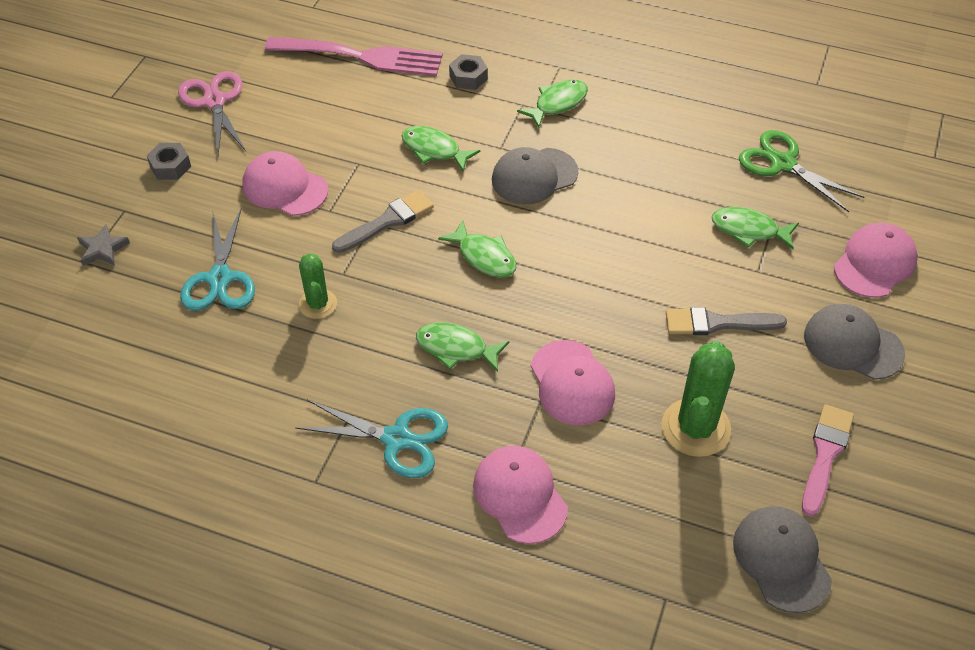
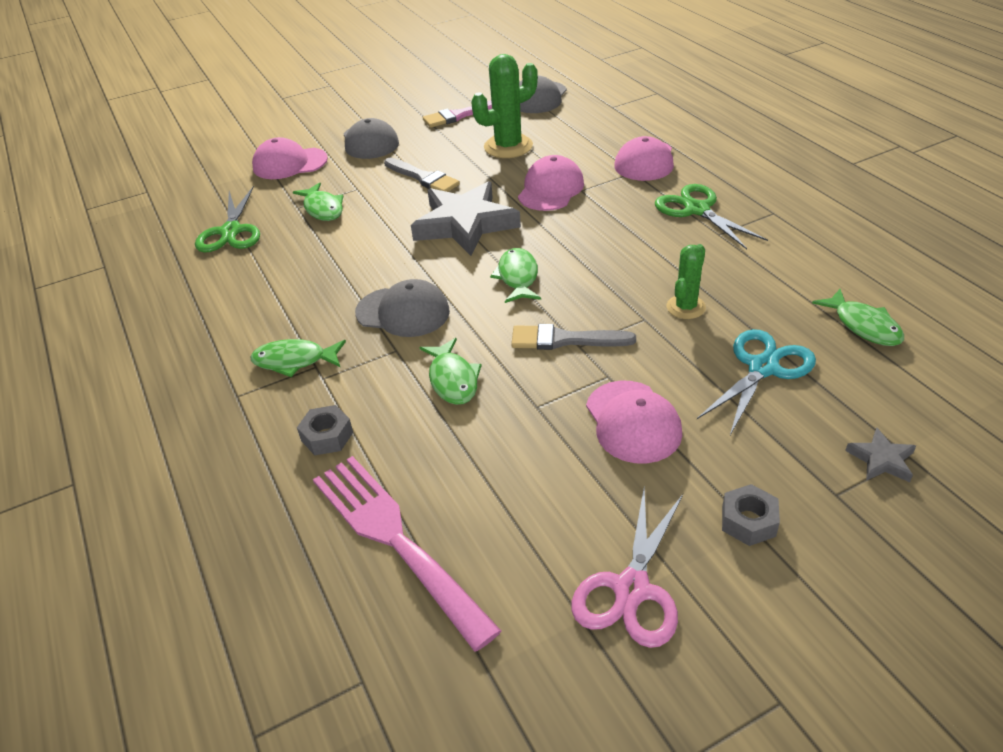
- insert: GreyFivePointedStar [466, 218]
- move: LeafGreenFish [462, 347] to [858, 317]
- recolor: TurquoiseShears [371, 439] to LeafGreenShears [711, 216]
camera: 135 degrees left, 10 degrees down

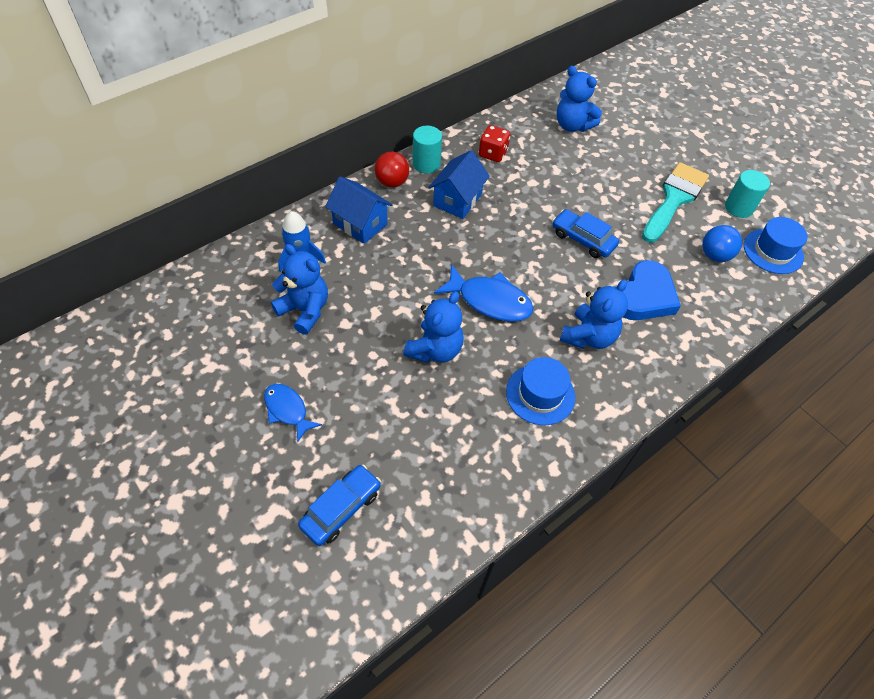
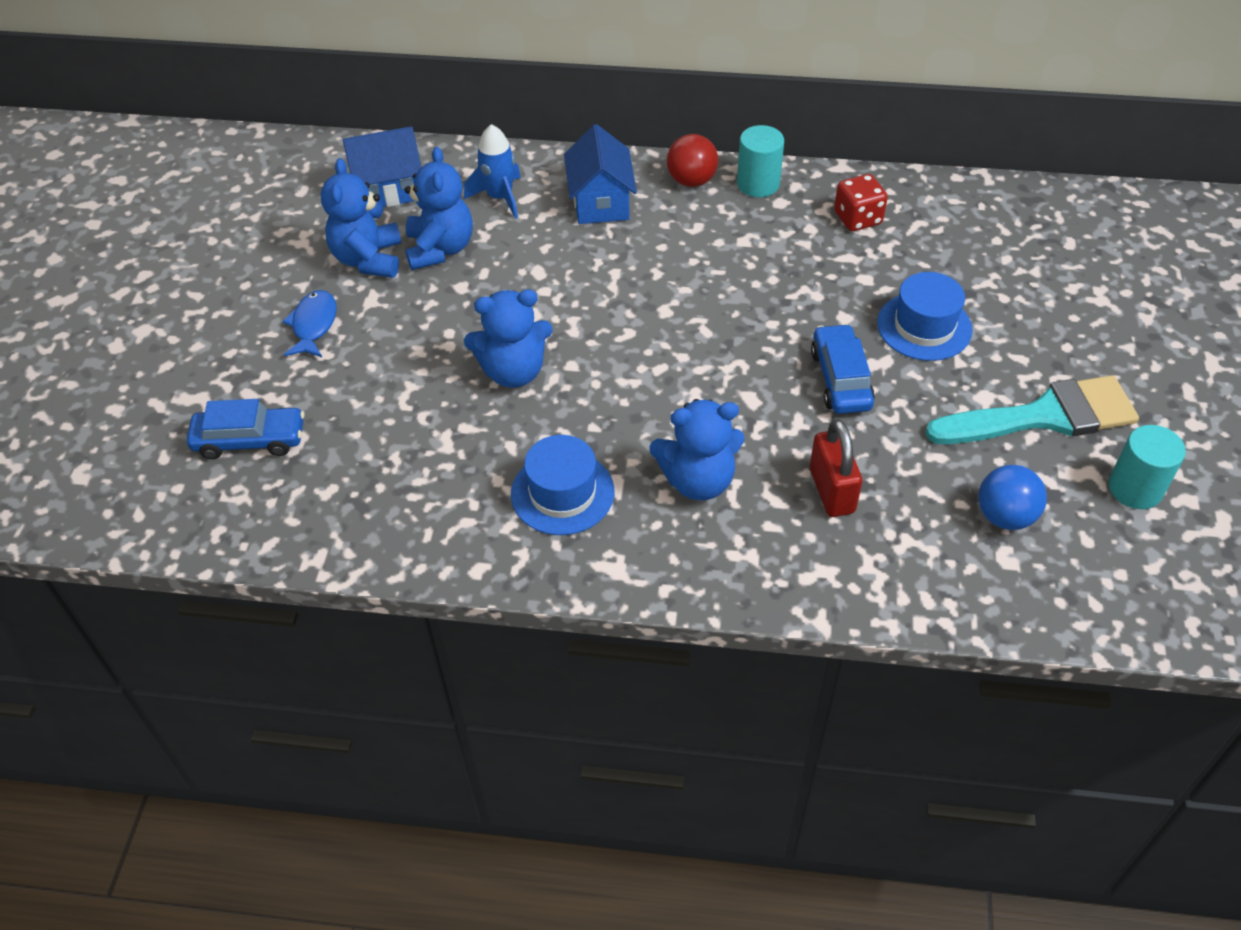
- delete: CobaltFish [484, 293]
- move: CobaltCottage [459, 184] to [382, 166]
- move: CobaltTeddy [579, 99] to [361, 218]
- move: CobaltHat [776, 245] to [925, 316]
- replace: CobaltHeart [652, 290] to CrimsonLock [836, 468]
camera: 50 degrees right, 5 degrees down

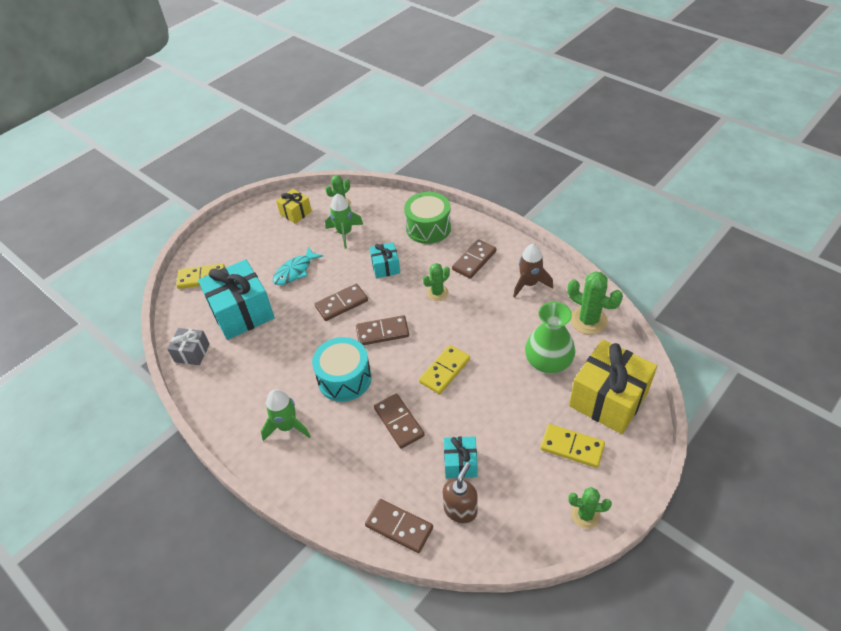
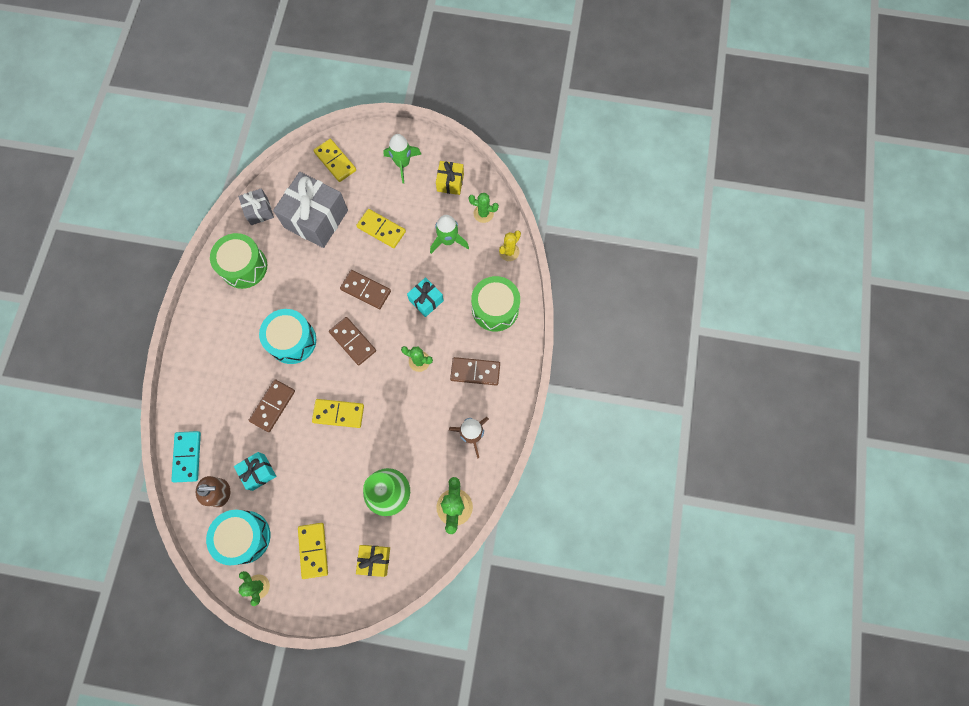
- insert: TurquoiseToyDrum [238, 537]
- insert: LeafGreenToyDrum [238, 261]
- insert: BrightYellowPricklyPlant [510, 246]
- move: LeafGreenSpaceship [286, 415] to [402, 158]
- replace: TurquoiseFish [298, 266] to BrightYellowDominoTile [381, 228]
- recolor: TurquoisePresent [236, 299] to GreyPresent [310, 210]
- recolor: DarkBrownDominoTile [399, 526] to TurquoiseDominoTile [186, 457]
- resize: BrightYellowPresent [613, 386] = [373, 561] x0.51
camera: 55 degrees right, 25 degrees up

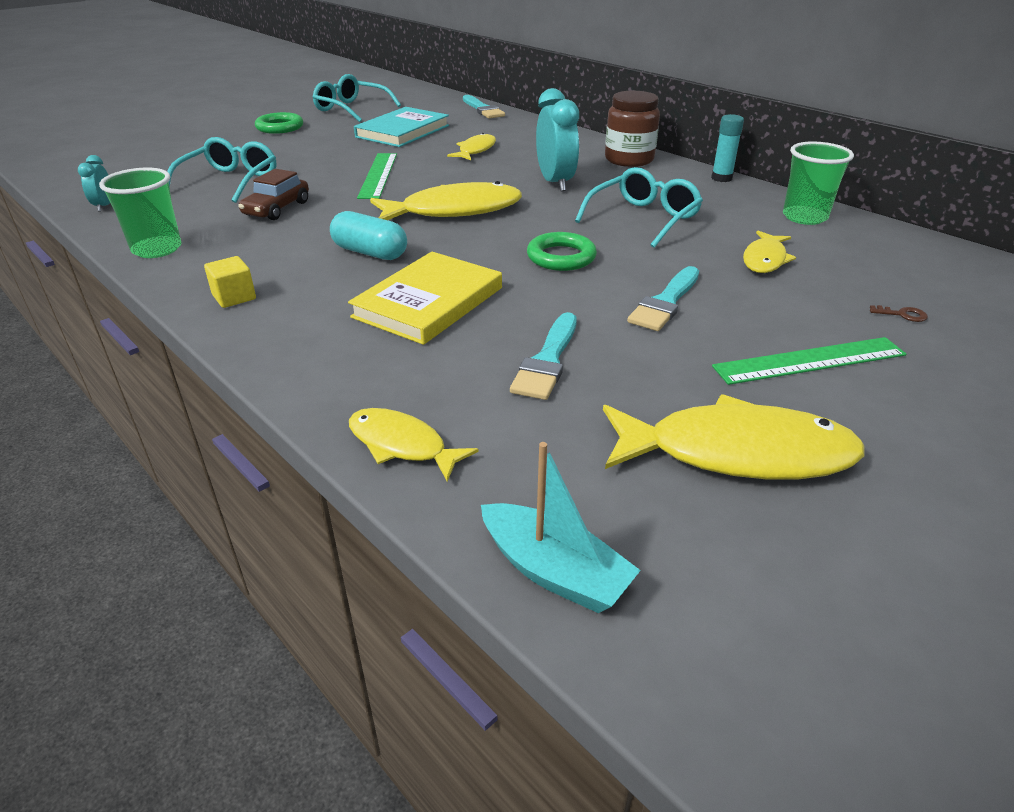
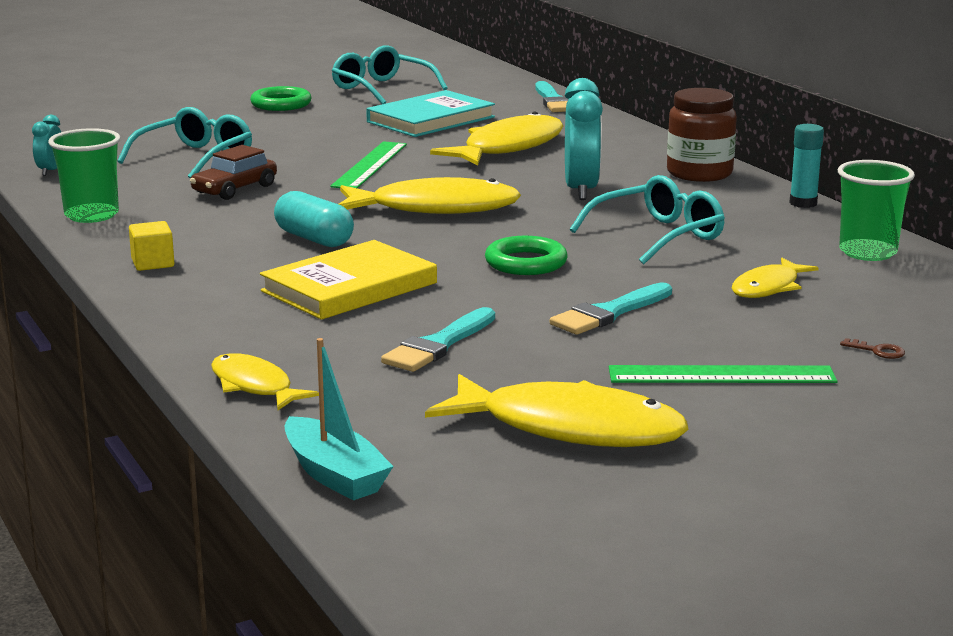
- resize: BrightYellowFish [471, 146] = [496, 138] x1.78
camera: 15 degrees right, 15 degrees down

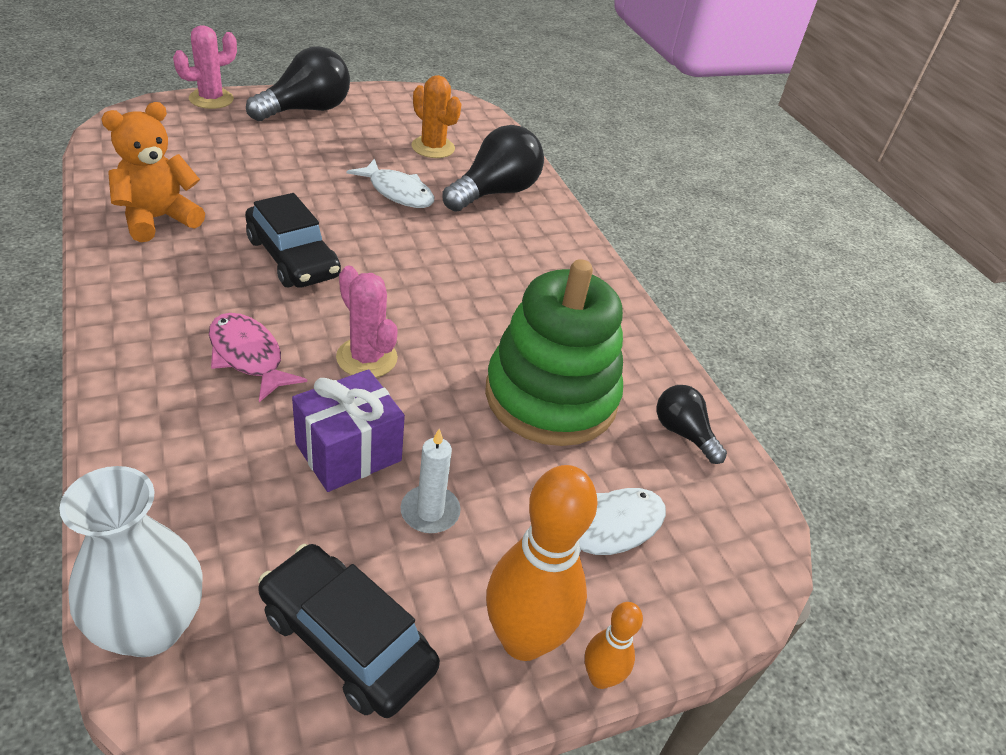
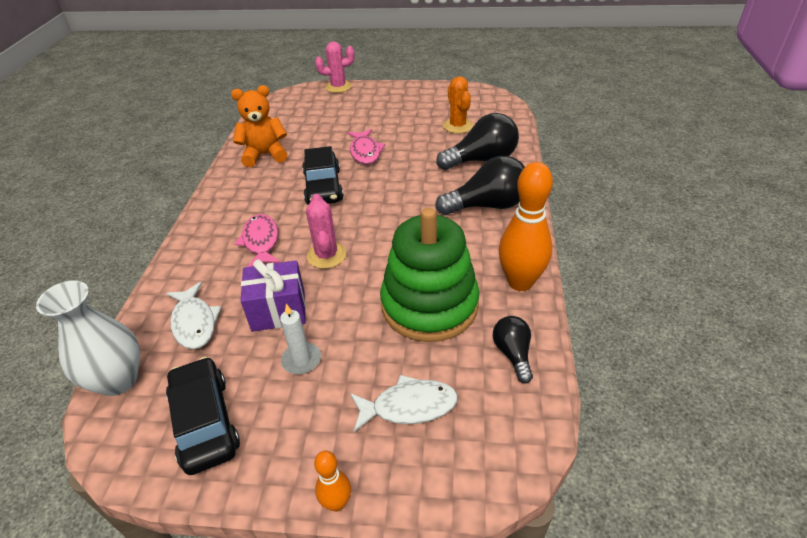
- insert: RosePinkFish [366, 147]
- move: EbonyLightbulb [298, 83] to [480, 185]
- move: PureWhiteFish [390, 183] to [194, 315]
- move: BrightOrangeTenpin [541, 563] to [526, 226]
camera: 35 degrees right, 0 degrees up

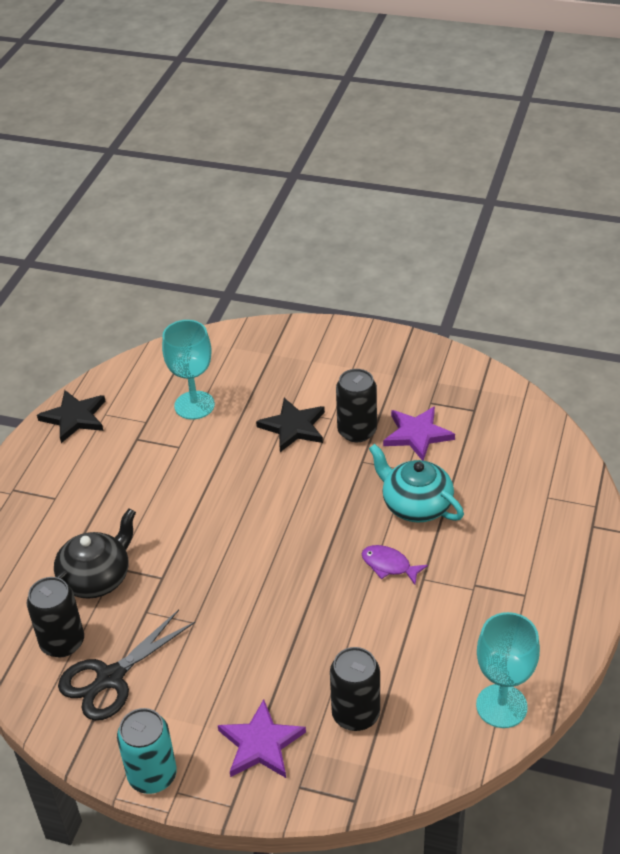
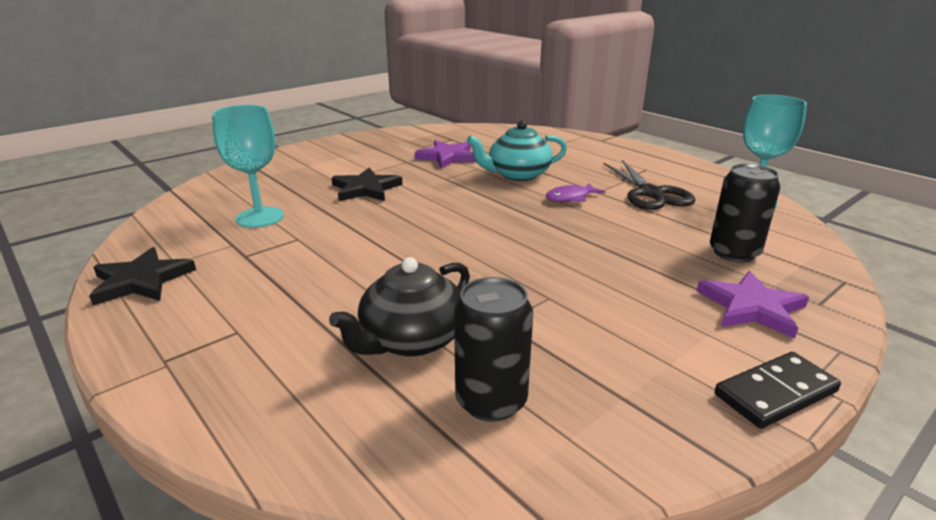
- delete: EbonyCan [356, 405]
- move: EbonyShears [126, 665] to [649, 185]
- replace: TurquoiseCan [147, 751] to EbonyDominoTile [778, 390]
- rotate: EbonyChinaTeapot [95, 553] = [399, 307] 120 degrees counterclockwise
camera: 60 degrees left, 15 degrees down

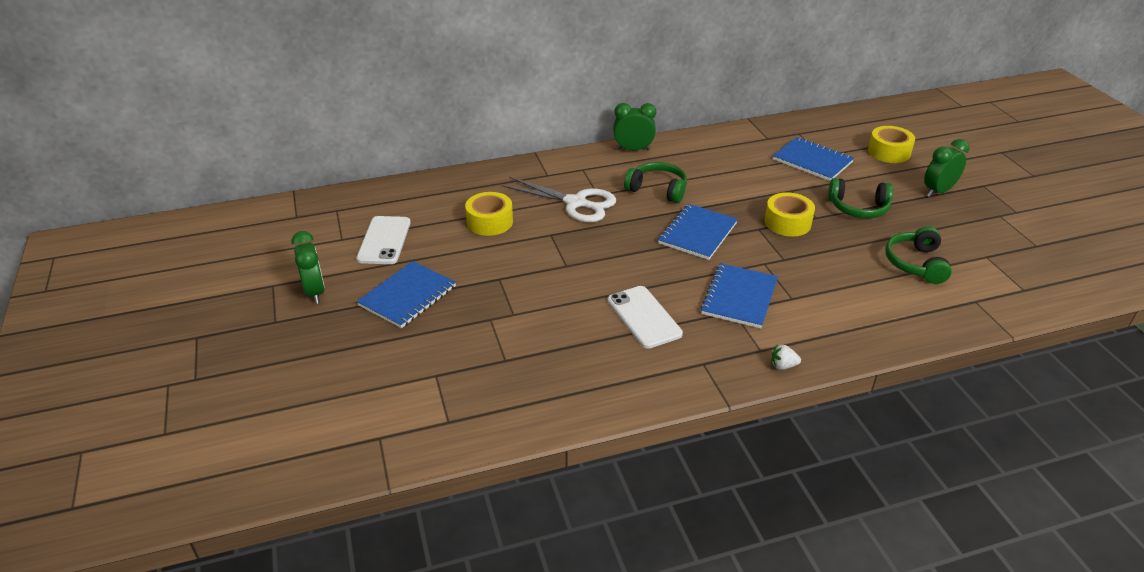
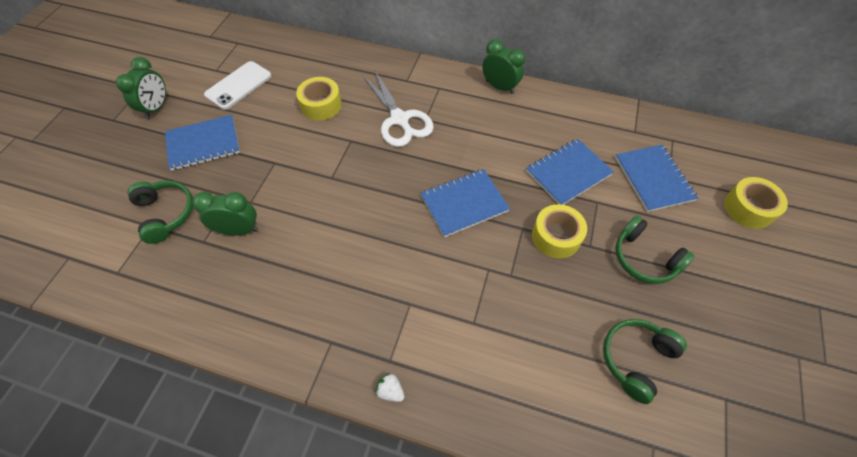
- delete: PureWhitePhone [645, 317]
- move: LeafGreenHeadset [655, 182] to [160, 212]
- move: CobaltNotepad [739, 295] to [570, 172]
- move: LeafGreenClock [946, 168] to [225, 214]
camera: 35 degrees right, 20 degrees up

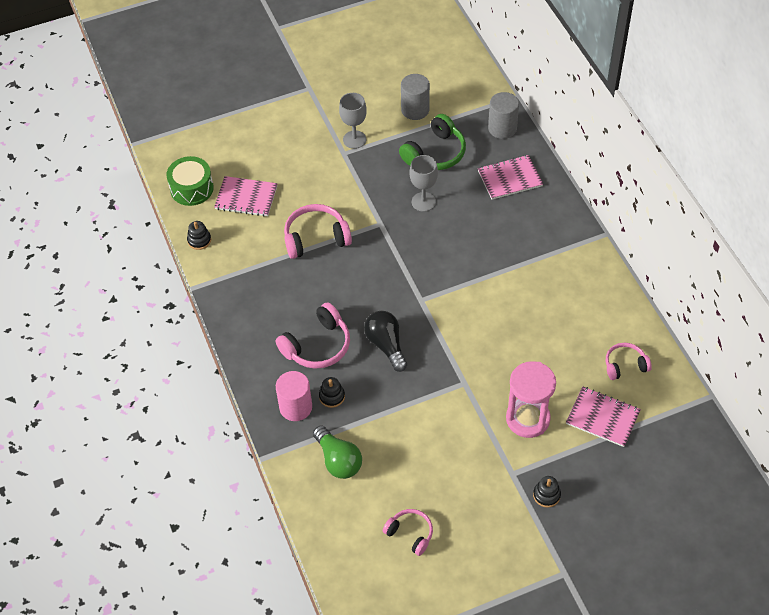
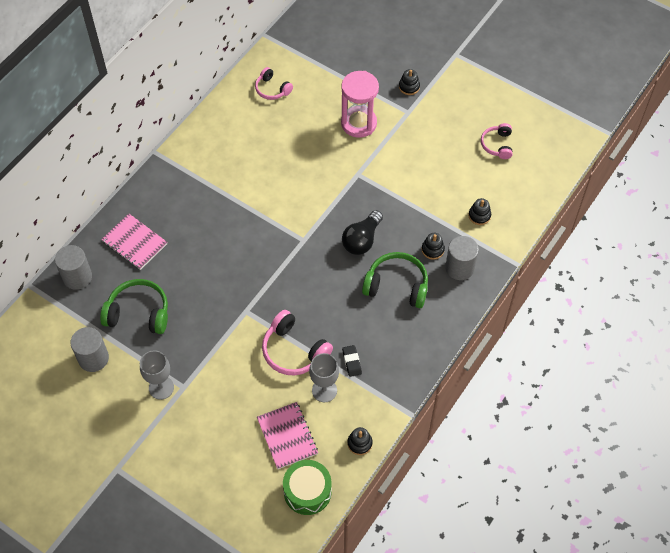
- delete: RosePinkNotepad [603, 417]
- insert: EbonyPencilEraser [352, 361]
- move: GreyGoblet [424, 183] to [324, 377]
- replace: LeafGreenLightbulb [337, 452] to EbonyStackingRings [479, 211]
- recolor: RosePinkHeadset [312, 335] to LeafGreenHeadset [395, 280]
- recolor: RosePinkCylinder [294, 396] to GreyCylinder [462, 258]
camera: 125 degrees left, 5 degrees up

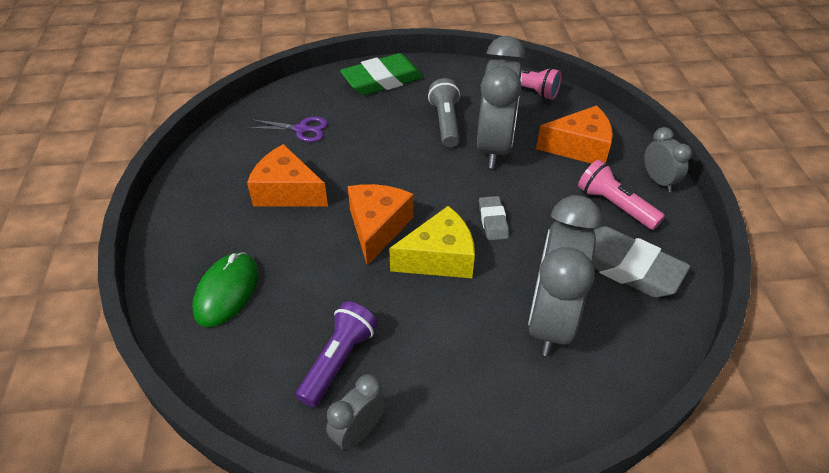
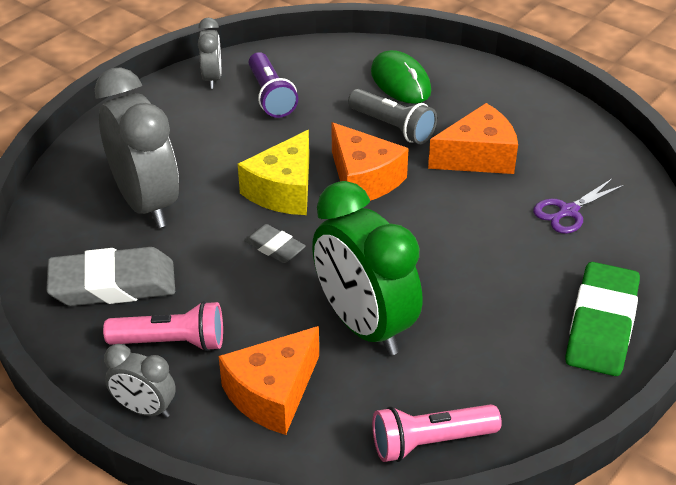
- move: GreyTorch [444, 113] to [392, 116]
- recolor: GreyClock [501, 102] to LeafGreenClock [367, 268]
camera: 135 degrees right, 5 degrees down

